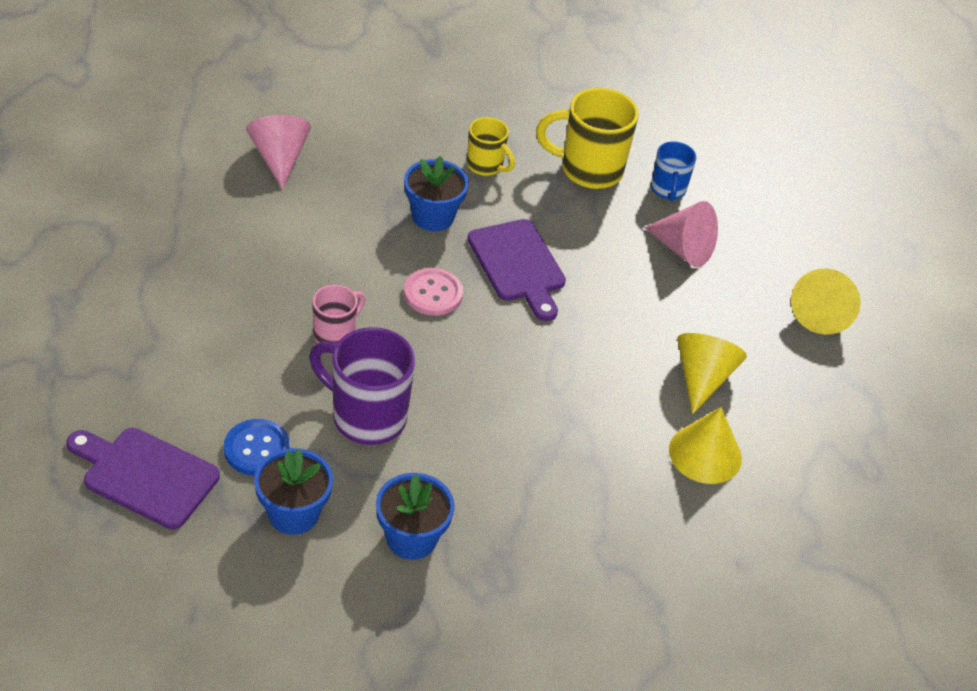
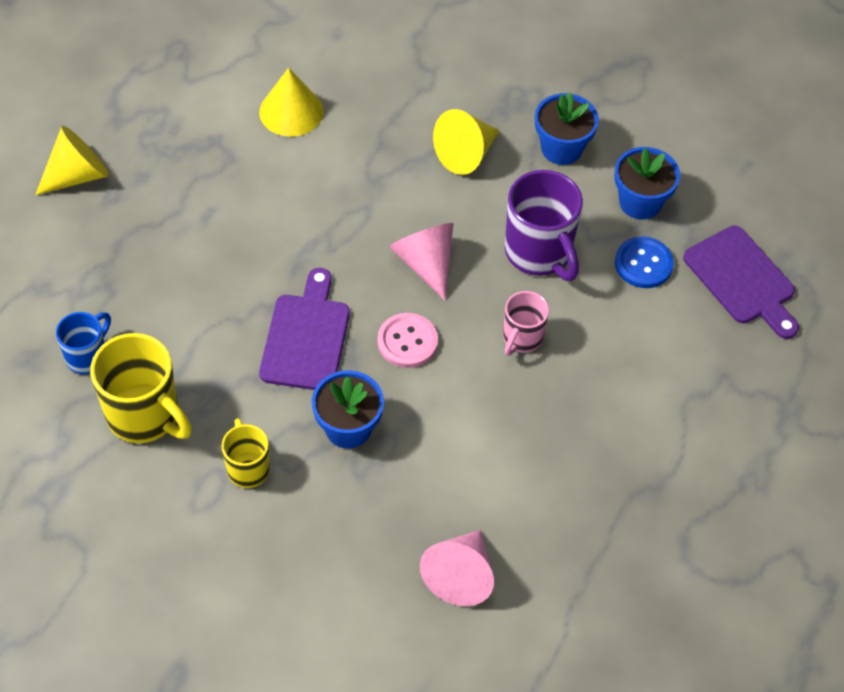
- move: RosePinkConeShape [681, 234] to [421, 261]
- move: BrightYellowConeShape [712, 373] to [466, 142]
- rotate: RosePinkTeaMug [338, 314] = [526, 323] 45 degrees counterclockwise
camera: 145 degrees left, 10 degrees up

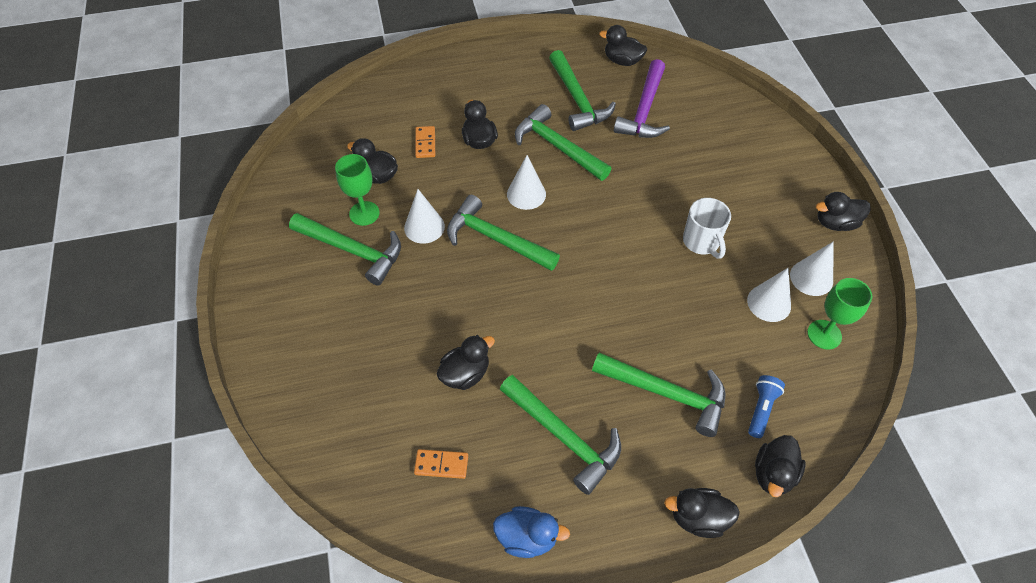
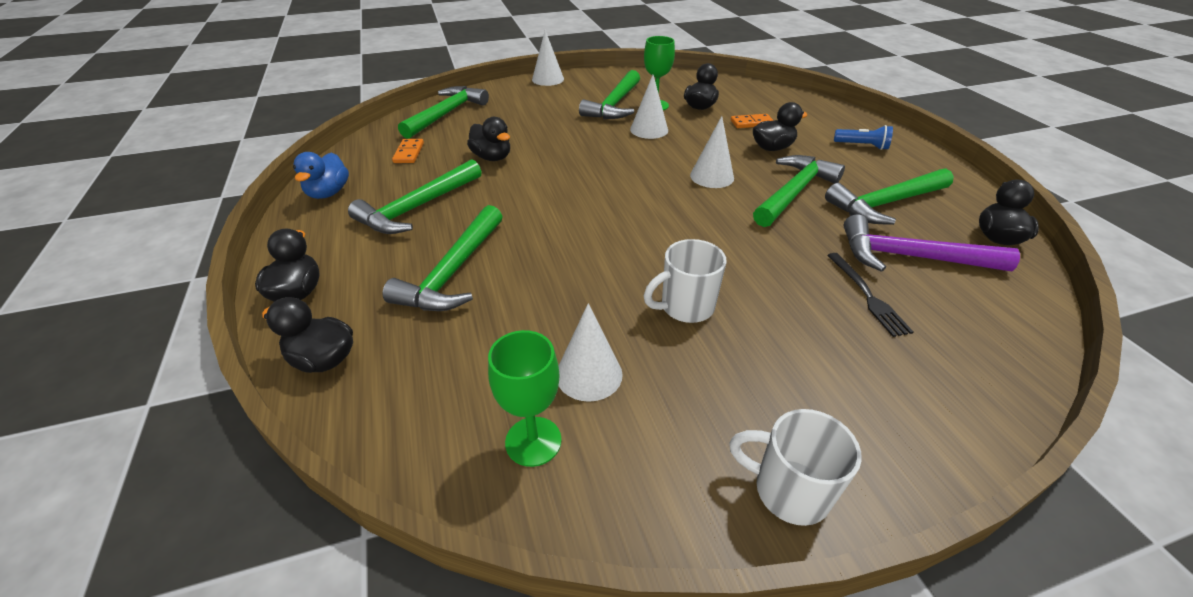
- insert: EbonyTableFork [870, 295]
- move: LeafGreenClawHammer [503, 233] to [443, 112]
- move: CobaltTorch [766, 406] to [863, 137]
- move: PureWhiteConeShape [812, 268] to [548, 58]
- replace: EbonyDuck [843, 211] to PureWhiteTeaMug [795, 467]
camera: 85 degrees right, 15 degrees down

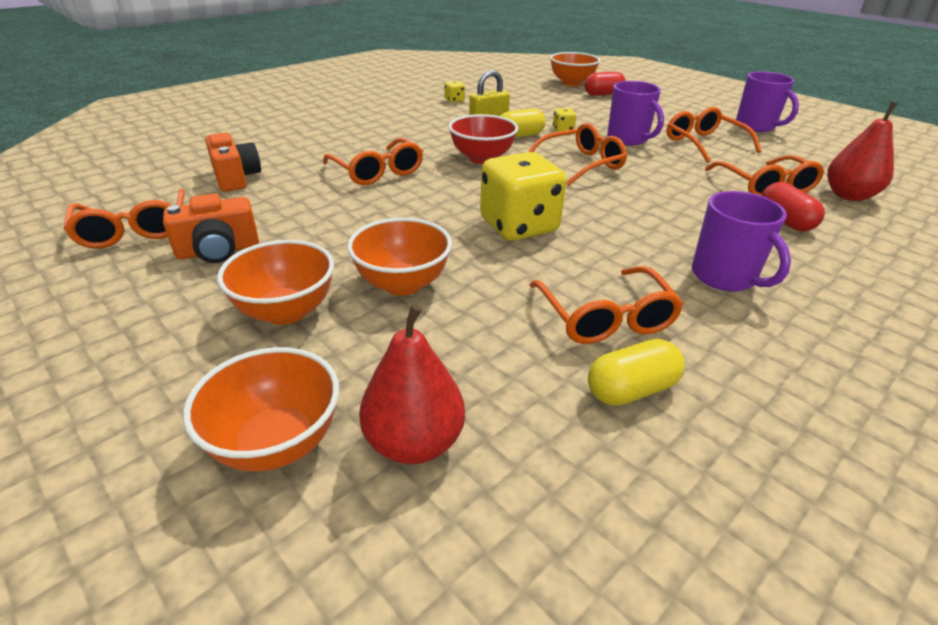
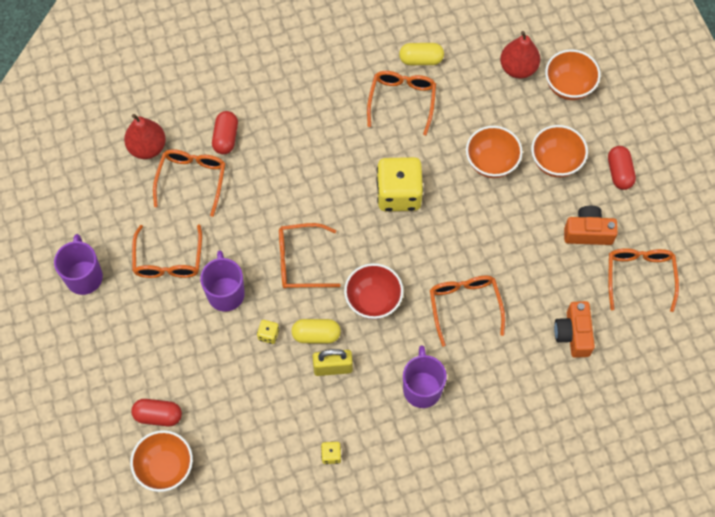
- insert: CrimsonPill [622, 168]
- move: RoyalPurpleTeaMug [741, 241] to [425, 376]
camera: 155 degrees left, 30 degrees up

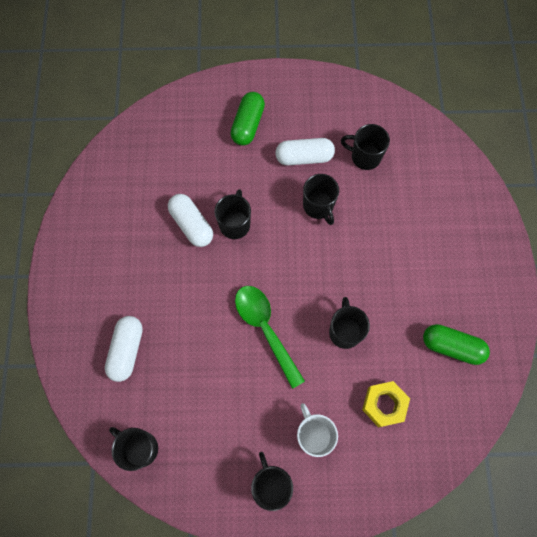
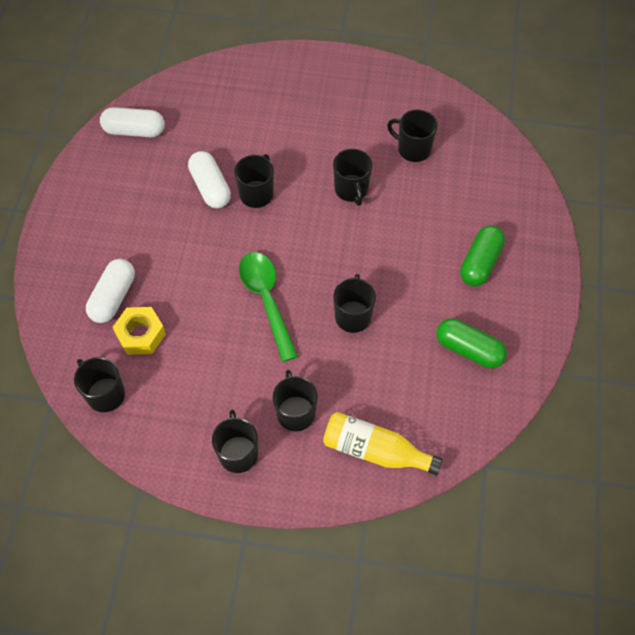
- insert: BrightYellowFlask [383, 444]
- move: LeafGreenPill [247, 119] to [482, 255]
- move: PureWhitePill [305, 151] to [132, 122]
- move: BrightYellowHexagonNut [386, 404] to [139, 331]
- recolor: PureWhiteTeaMug [317, 430] to EbonyTeaMug [295, 400]
camera: 10 degrees right, 10 degrees down

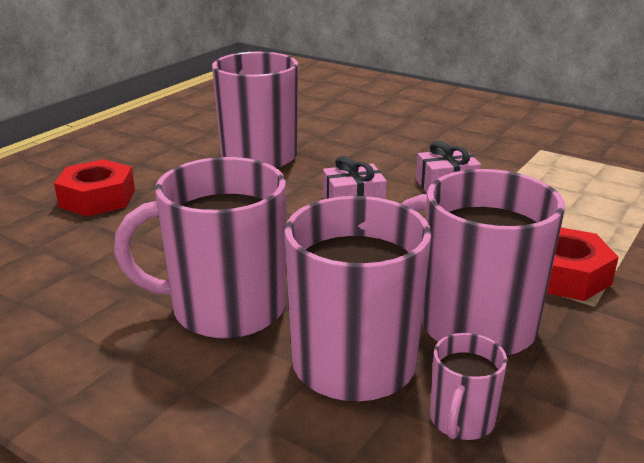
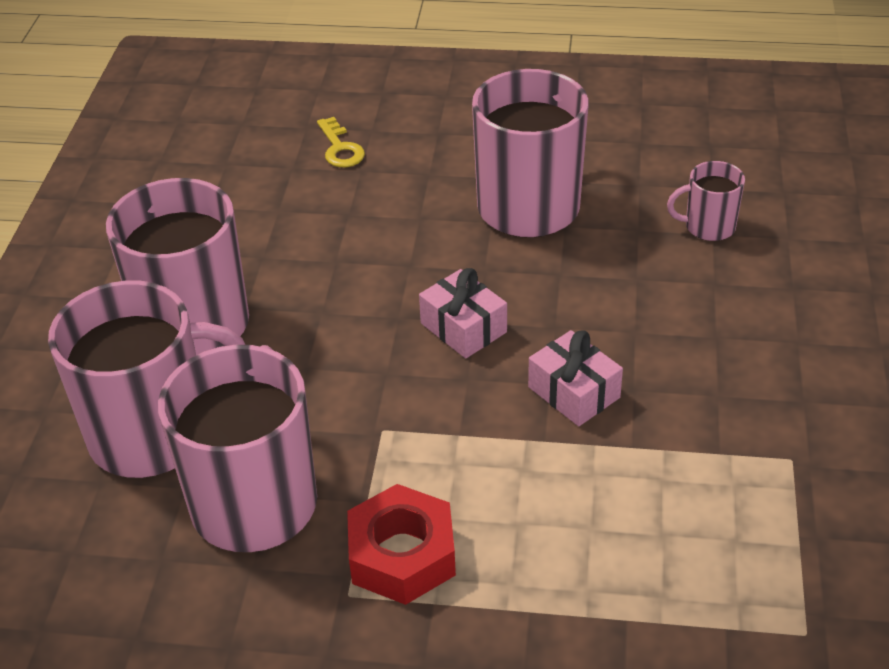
- move: RosePinkTeaMug [468, 386] to [706, 201]
- replace: CrimsonHexagonNut [94, 187] to BrightYellowDoorKey [341, 142]
camera: 65 degrees right, 15 degrees up

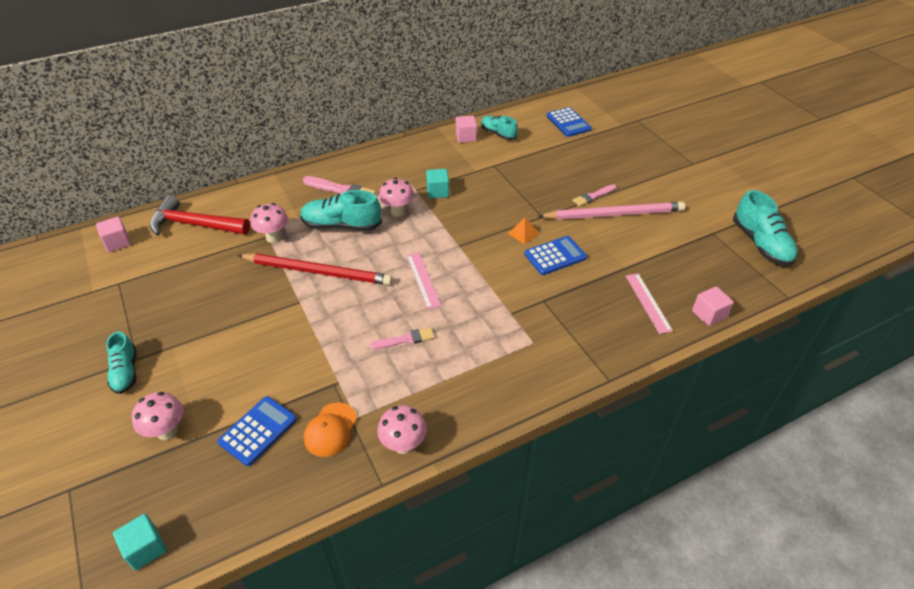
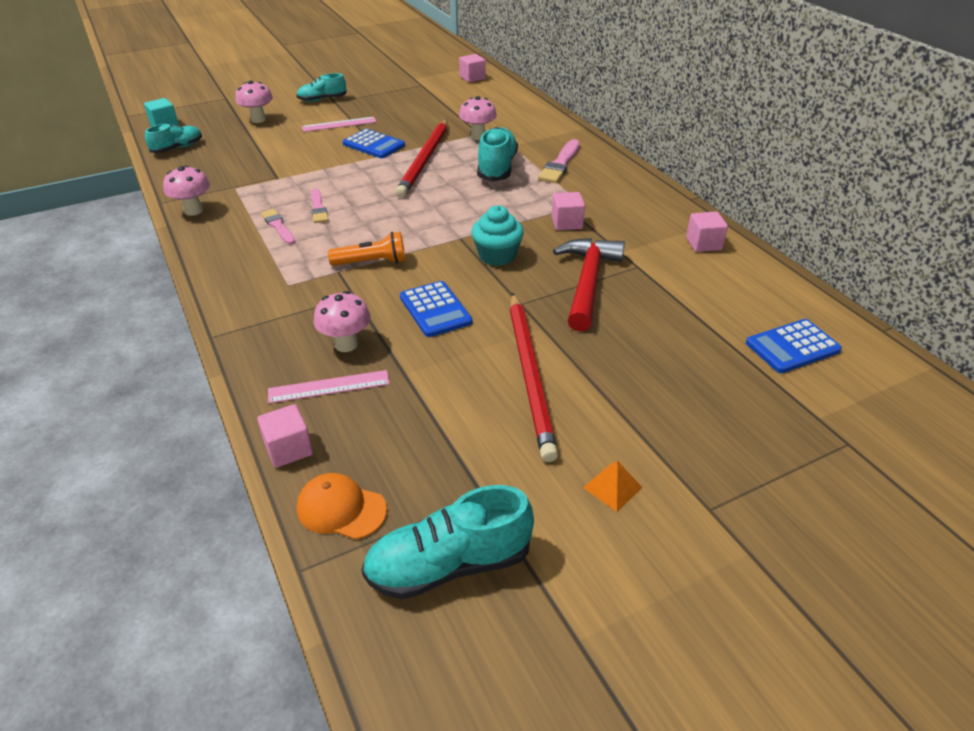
- insert: BrightOrangeTorch [367, 249]
- insert: TurquoiseMuffin [497, 236]
- move: CrimsonClawHammer [199, 215] to [589, 285]
- move: CobaltPocketCalculator [257, 431] to [374, 143]
- move: BrightOrangeBaseballCap [330, 429] to [342, 506]
- move: RosePinkMushroom [396, 197] to [342, 321]
- move: RosePinkRuler [424, 281] to [339, 124]
- move: TurquoiseSneaker [499, 128] to [173, 138]
- move: BrightOrangePyramid [523, 230] to [613, 486]
- move: RosePinkPaintBrush [594, 195] to [278, 226]
- recolor: TurquoiseSolidCube [437, 183] to RosePinkSolidCube [568, 211]
- recolor: RosePinkLeadPencil [611, 211] to CrimsonLeadPencil [534, 377]
camera: 90 degrees right, 5 degrees down

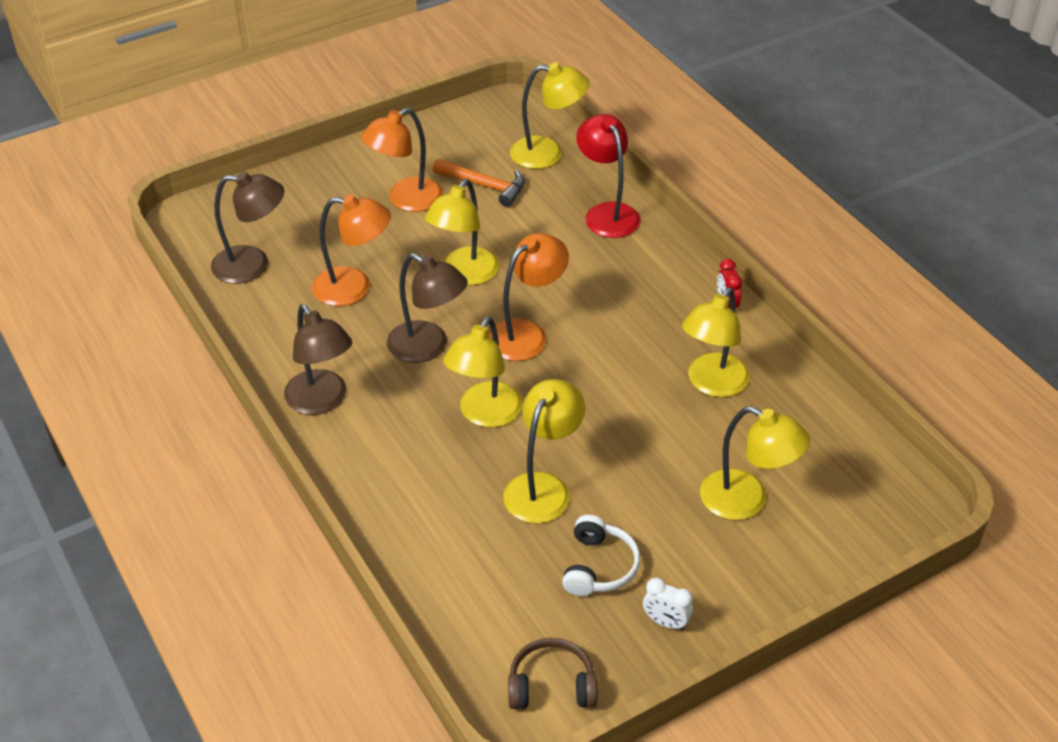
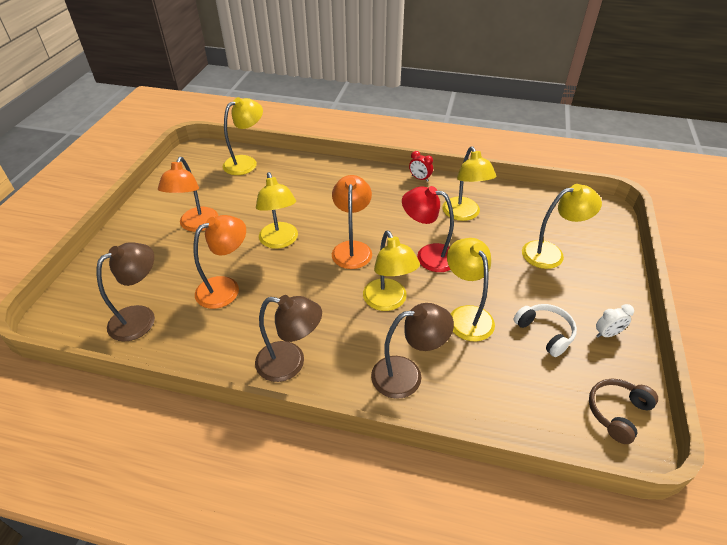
- delete: BrightOrangeClawHammer [479, 183]
- move: DarkBrownDeskLamp [427, 308] to [412, 351]
- move: CrimsonDeskLamp [608, 176] to [428, 229]
camera: 45 degrees left, 0 degrees up

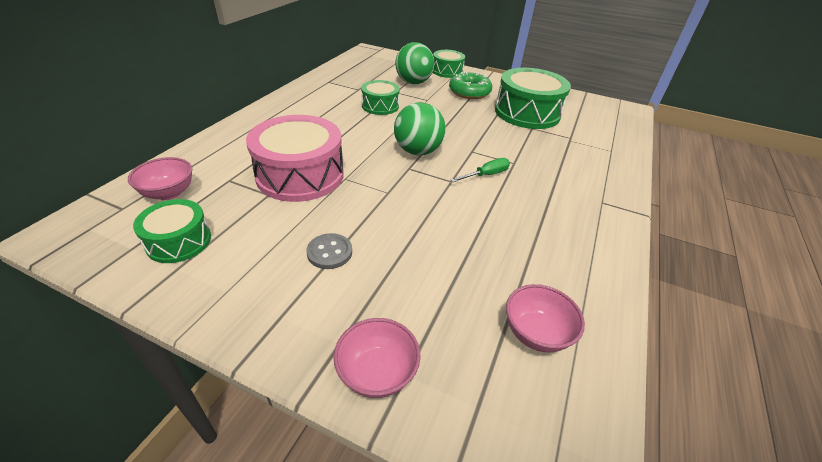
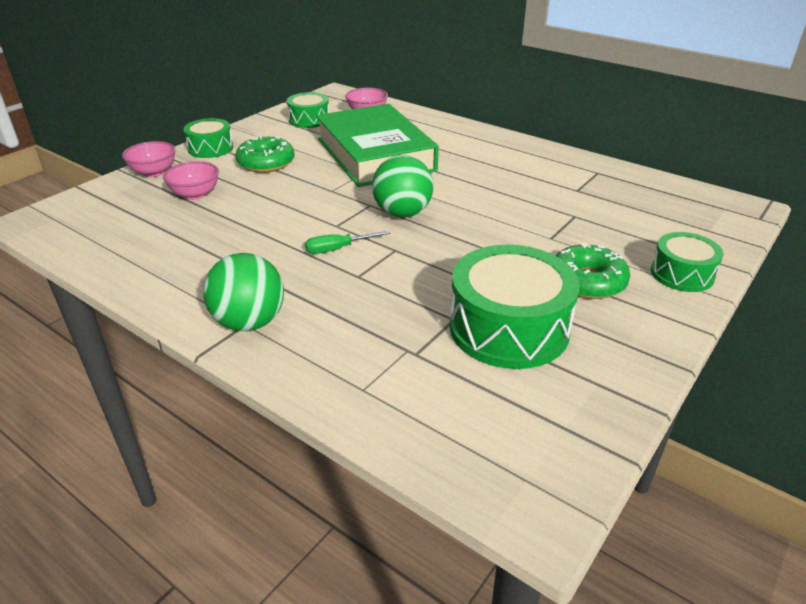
- move: LeafGreenToyDrum [380, 97] to [208, 138]
- move: LeafGreenSphere [414, 63] to [243, 292]
- move: RosePinkBowl [545, 318] to [191, 180]
- replace: RosePinkToyDrum [295, 158] to LeafGreenHardcover [377, 145]
- replace: GreyShirtButton [329, 251] to LeafGreenDonut [264, 154]
- rotate: LeafGreenScrewdriver [480, 170] = [347, 242] 90 degrees clockwise
camera: 105 degrees right, 5 degrees down

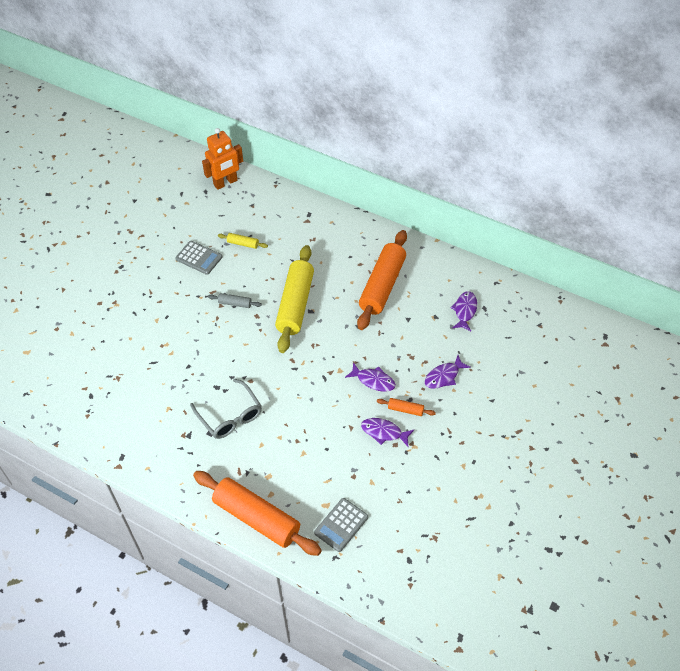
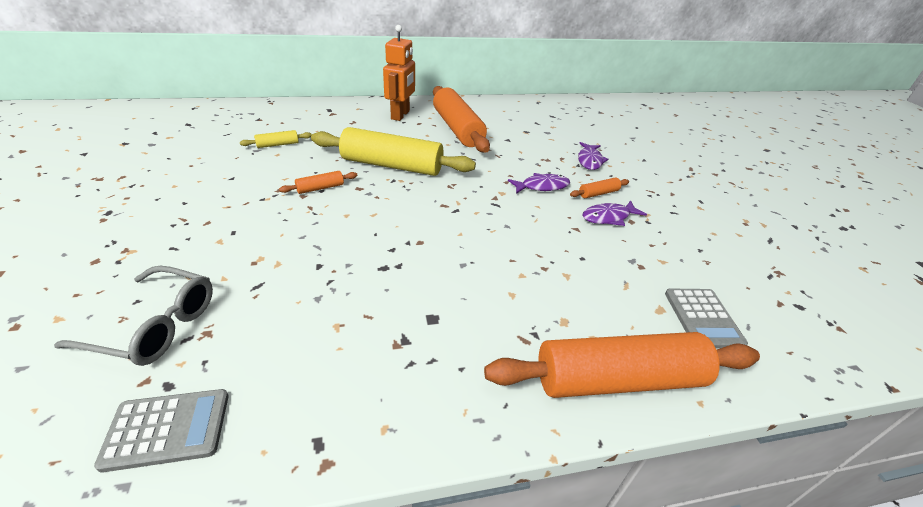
- delete: RoyalPurpleFish [463, 311]
- move: GreyPocketCalculator [198, 258] to [161, 431]
- move: GreySpectacles [226, 408] to [133, 315]
- move: BrightOrangeRobot [222, 159] to [399, 73]
- recolor: GreyDoughRoller [235, 300] to BrightOrangeDoughRoller [318, 182]
- rotate: BrightYellowDoughRoller [294, 299] = [393, 151] 45 degrees counterclockwise
camera: 45 degrees left, 15 degrees down

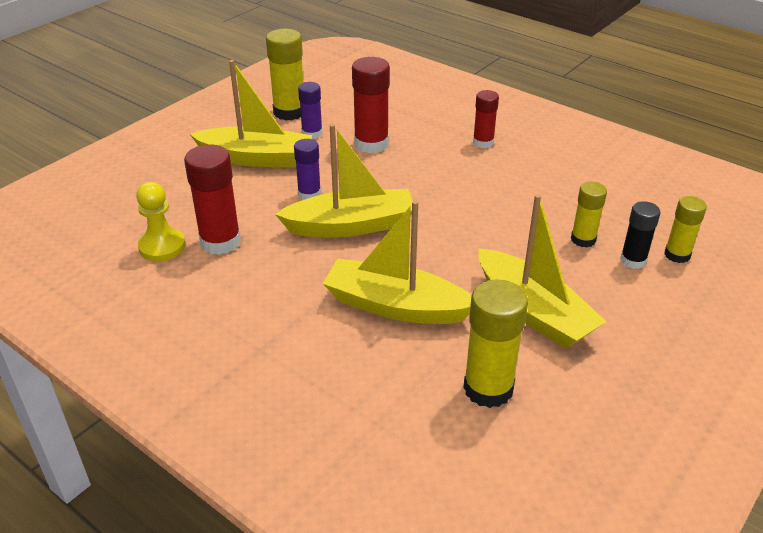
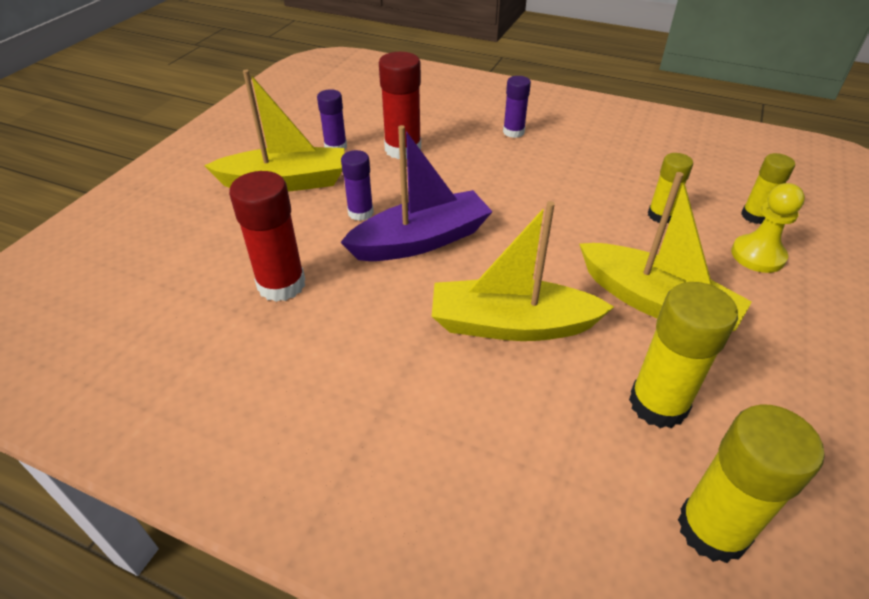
- delete: EbonyStickOfGlue [640, 235]
- move: BrightYellowPawn [160, 221] to [768, 228]
- move: BrightYellowStickOfGlue [284, 75] to [751, 483]
- recolor: BrightYellowToyBoat [344, 180] to RoyalPurpleToyBoat [416, 193]
- recolor: CrimsonStickOfGlue [486, 119] to RoyalPurpleStickOfGlue [517, 107]
camera: 15 degrees left, 5 degrees up

